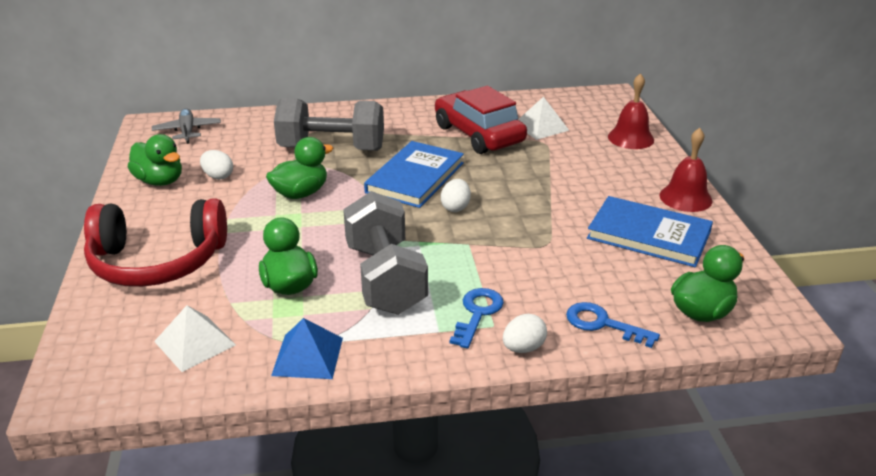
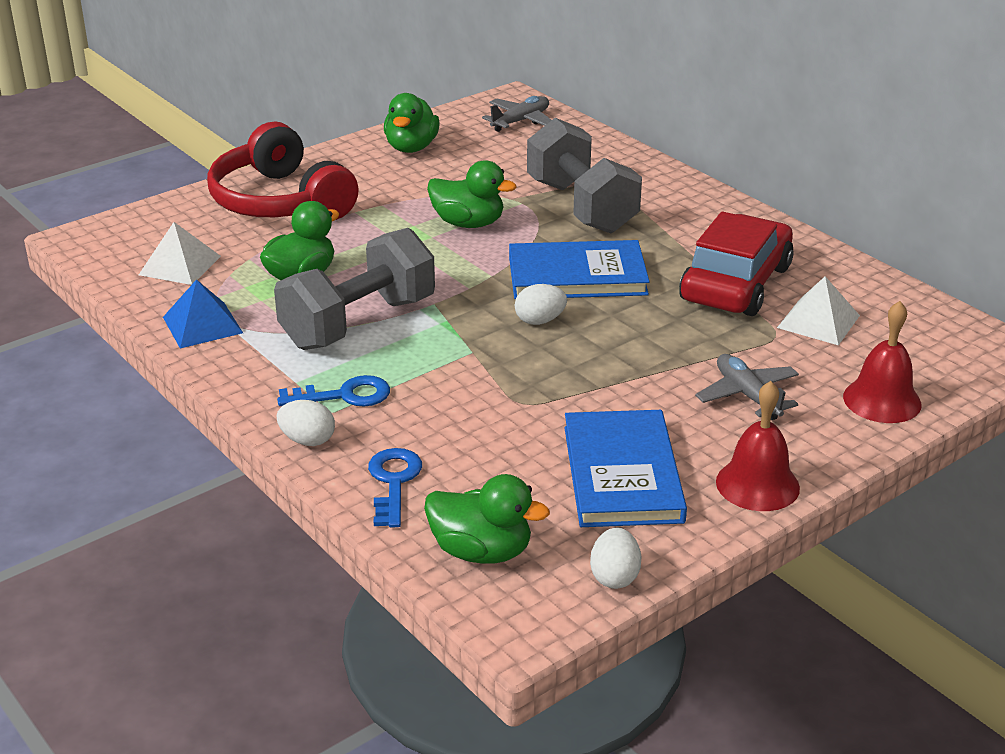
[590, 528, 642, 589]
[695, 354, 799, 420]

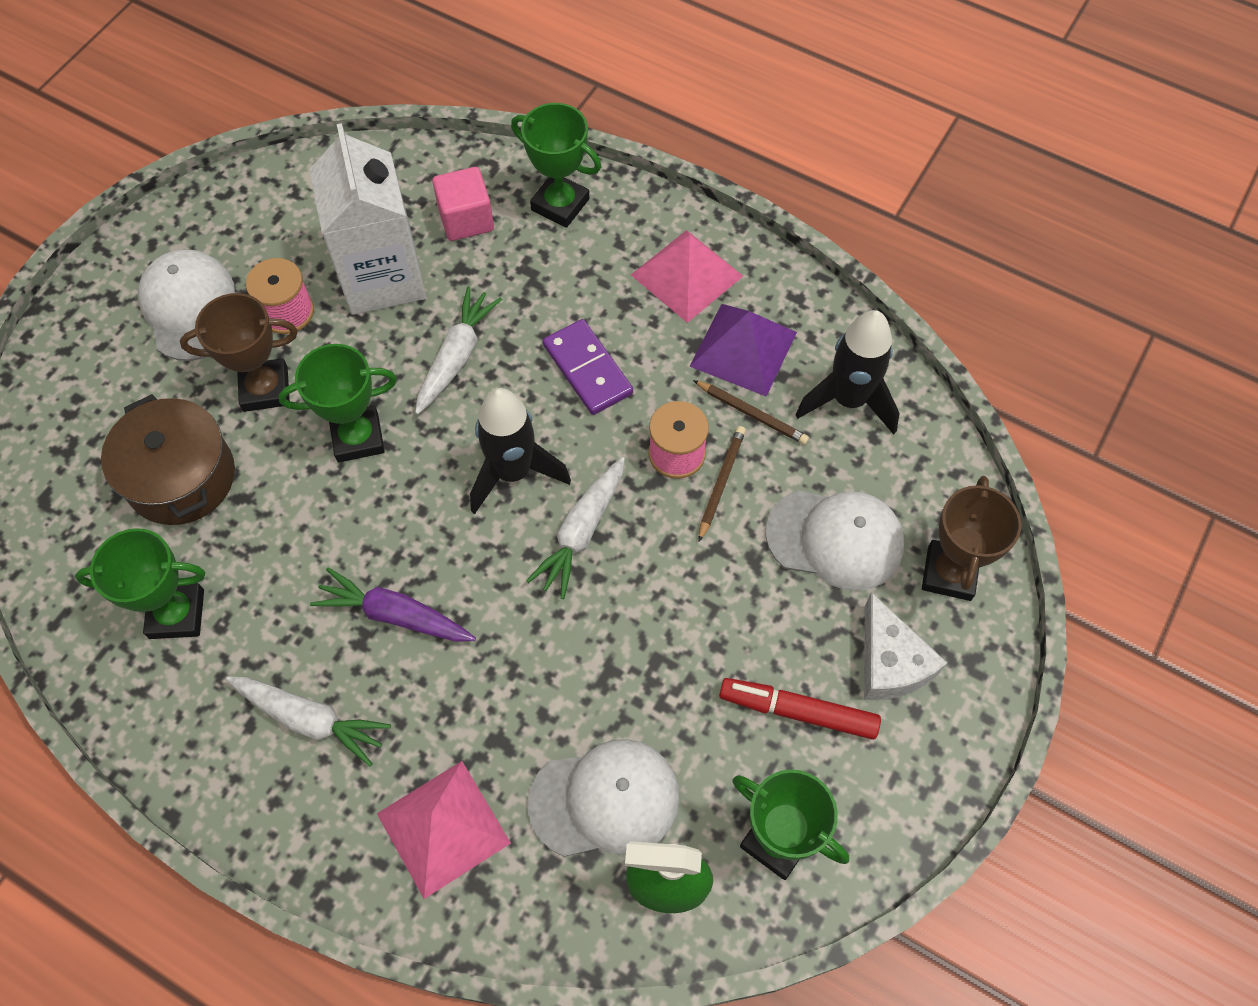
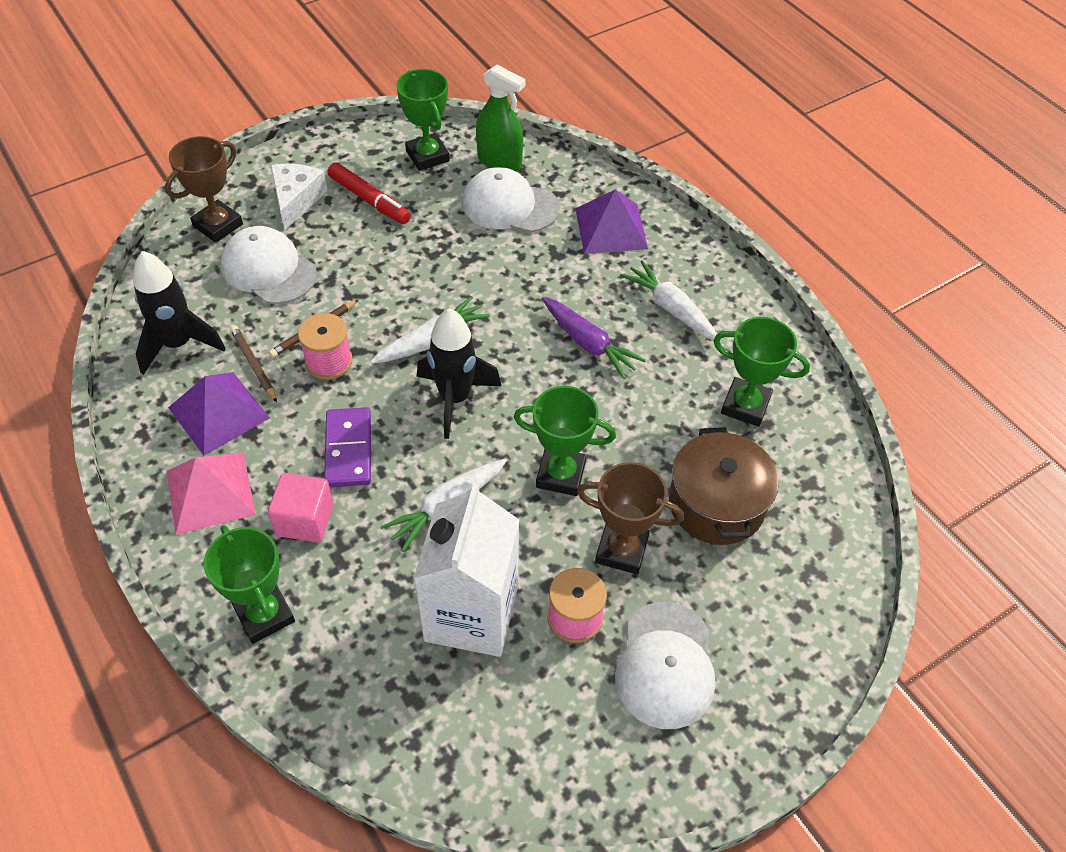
[268, 473, 334, 543]
[575, 189, 648, 254]

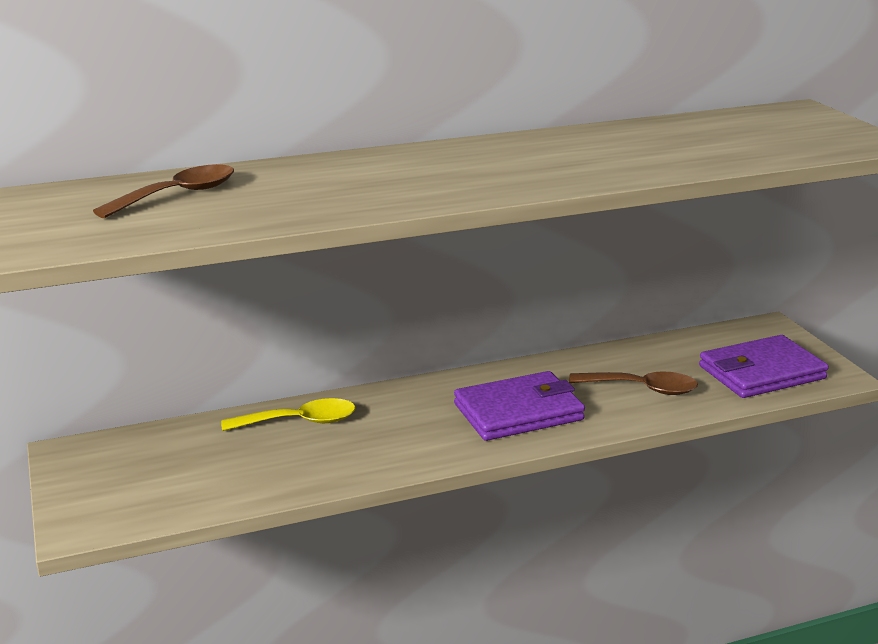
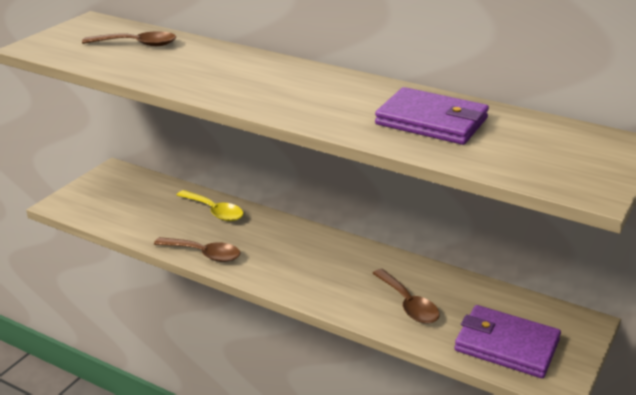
[154, 237, 241, 262]
[375, 87, 489, 145]

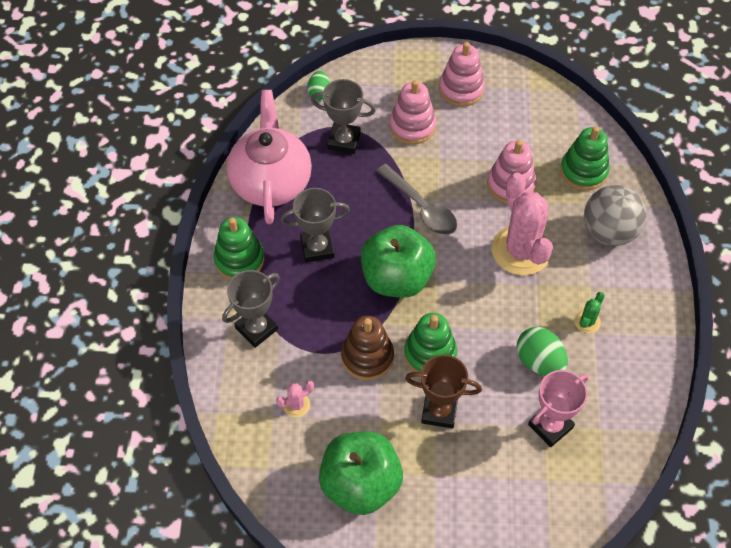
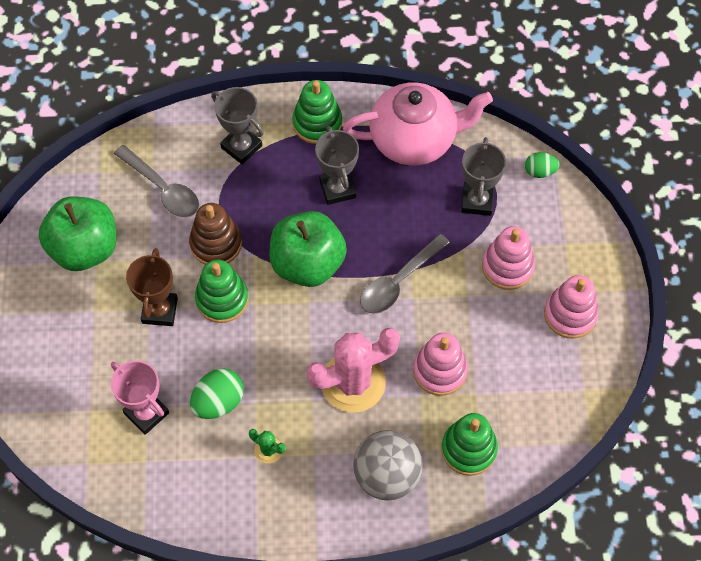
[114, 145, 199, 217]

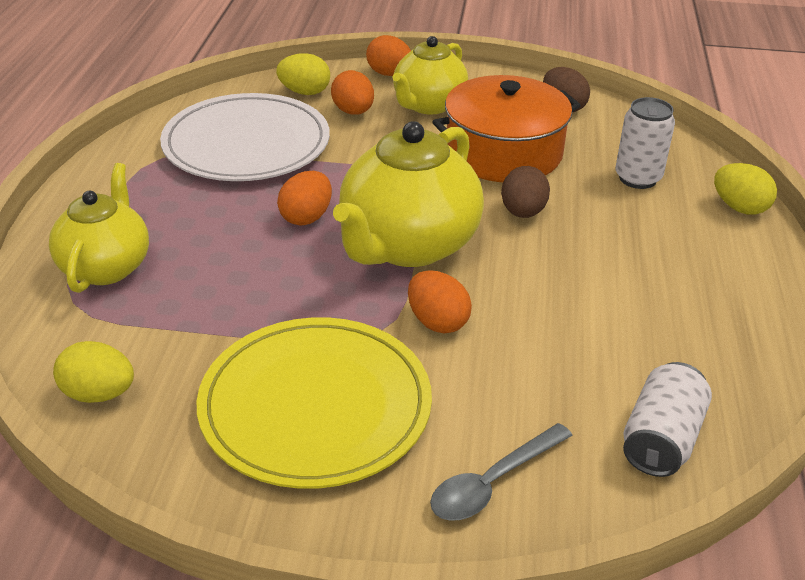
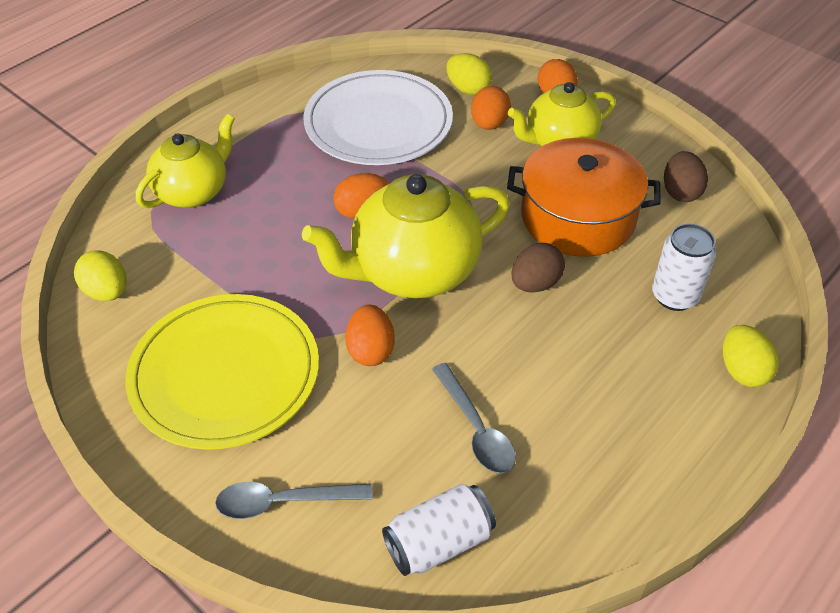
[432, 363, 516, 474]

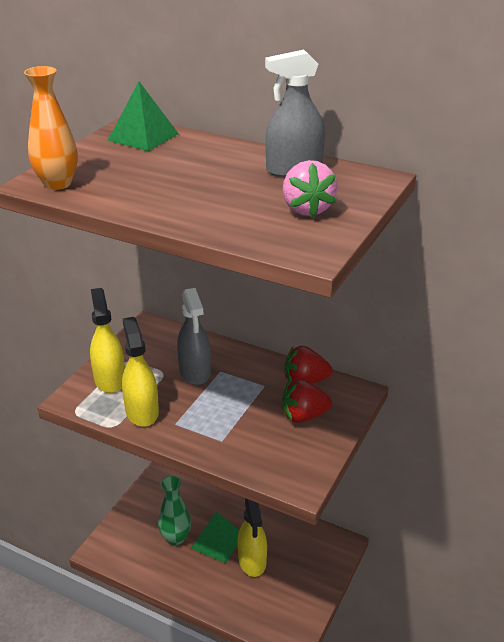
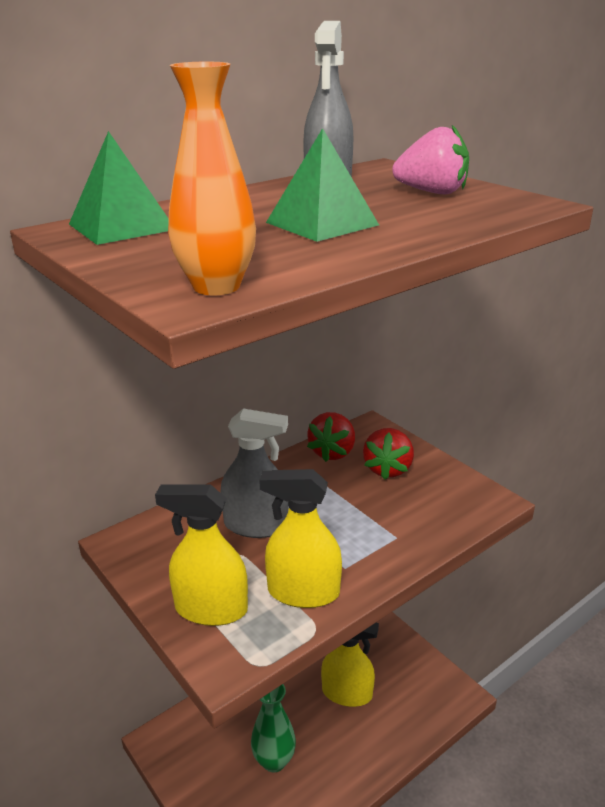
[266, 128, 379, 242]

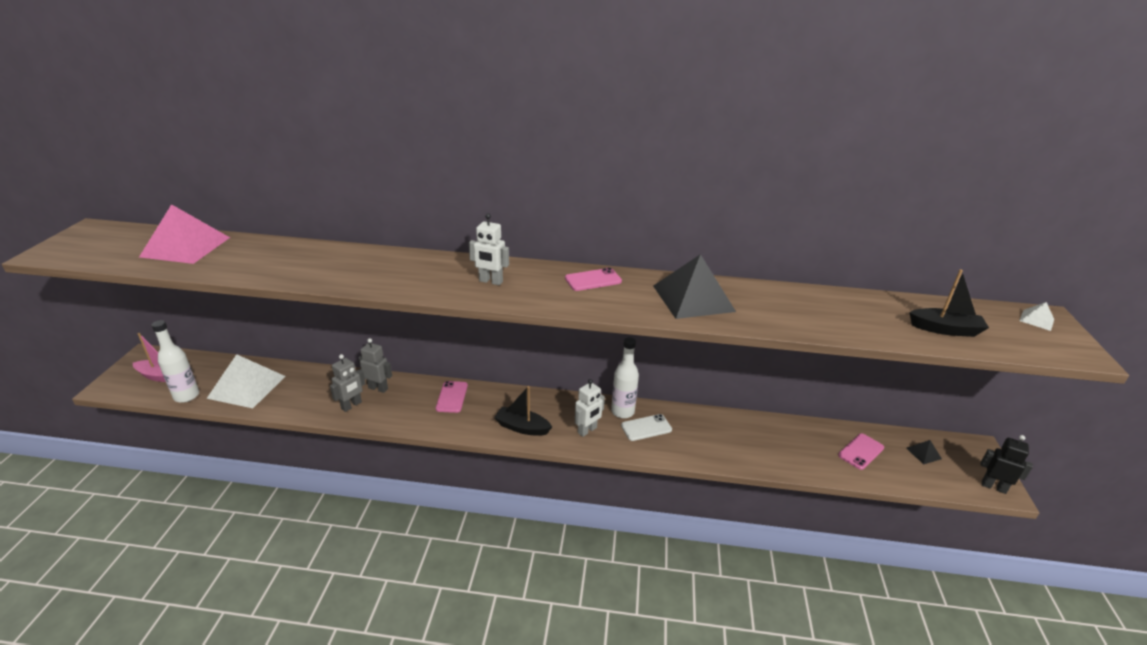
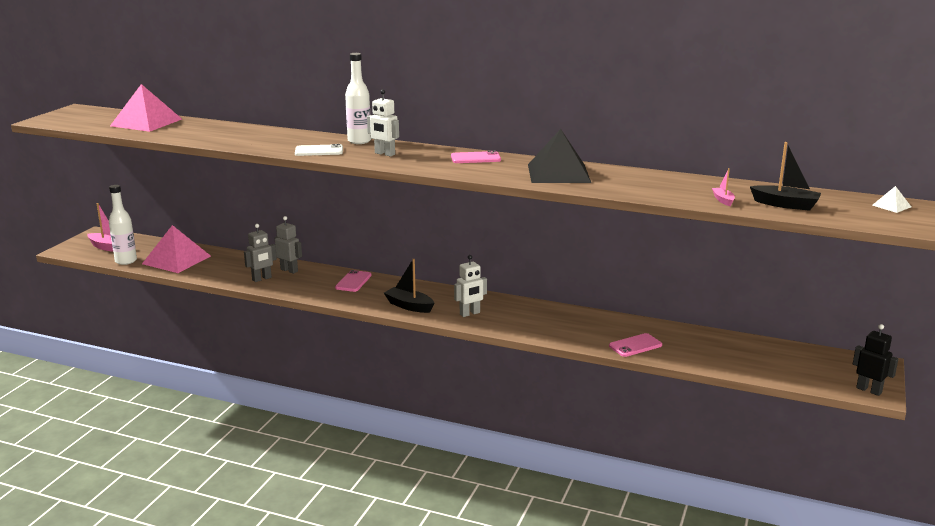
[142, 225, 211, 273]
[295, 144, 343, 156]
[345, 53, 371, 144]
[609, 333, 662, 357]
[712, 168, 735, 206]
[906, 440, 942, 464] (first image)

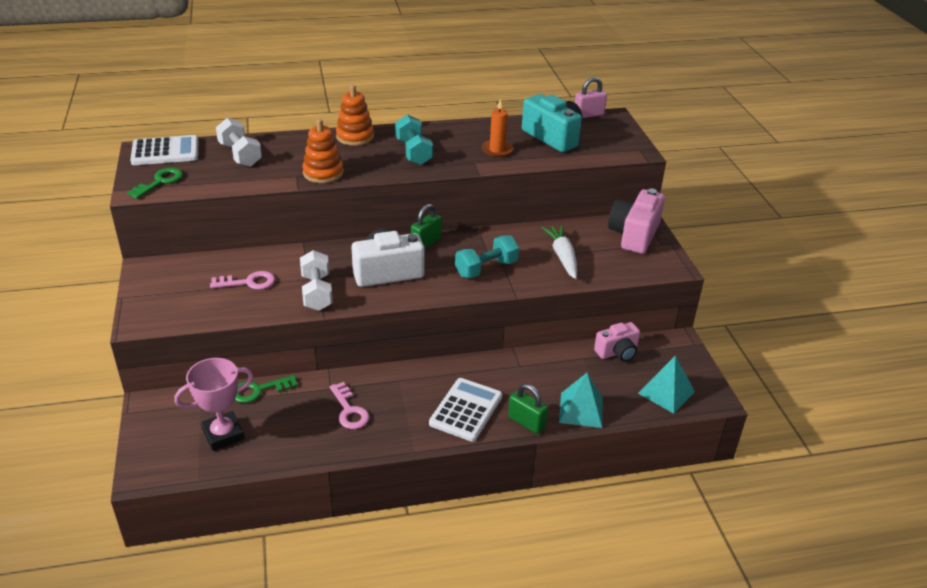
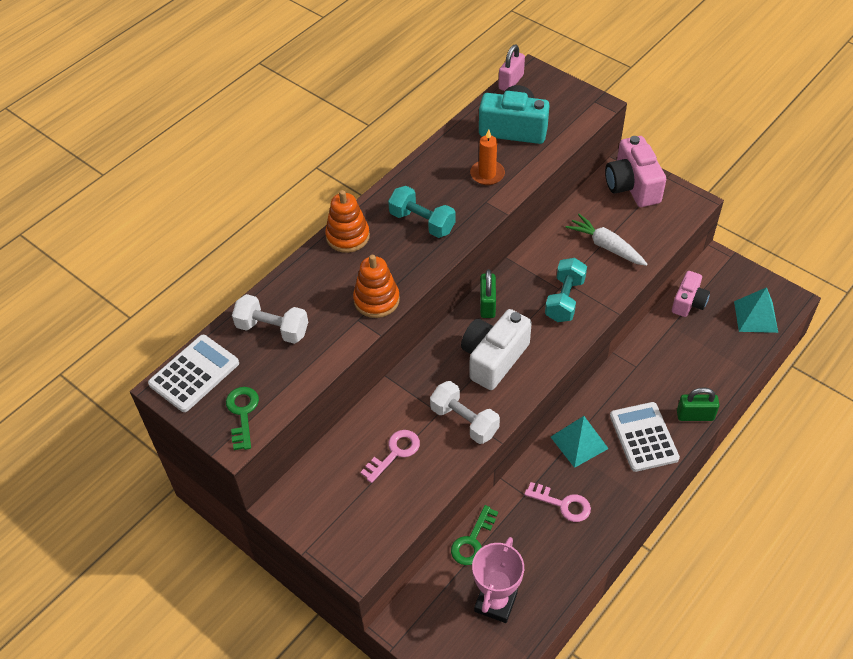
[551, 416, 609, 468]

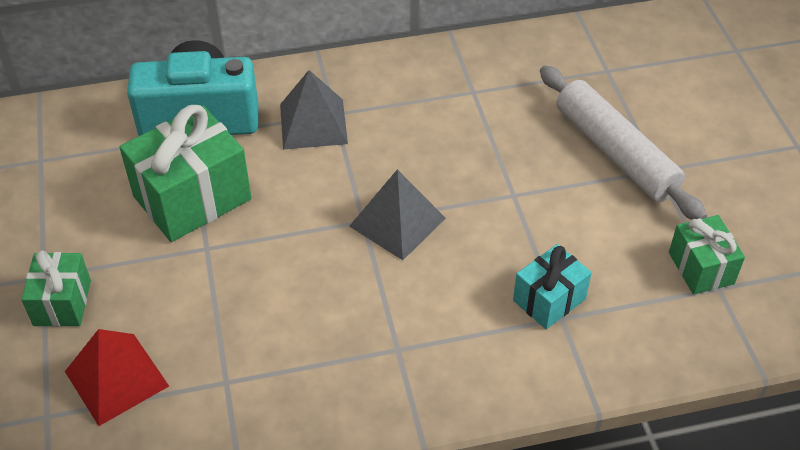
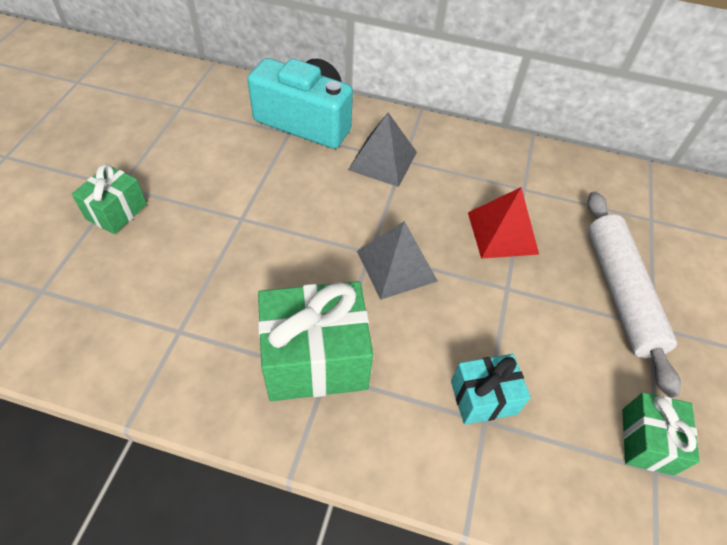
[258, 281, 373, 401]
[468, 187, 539, 259]

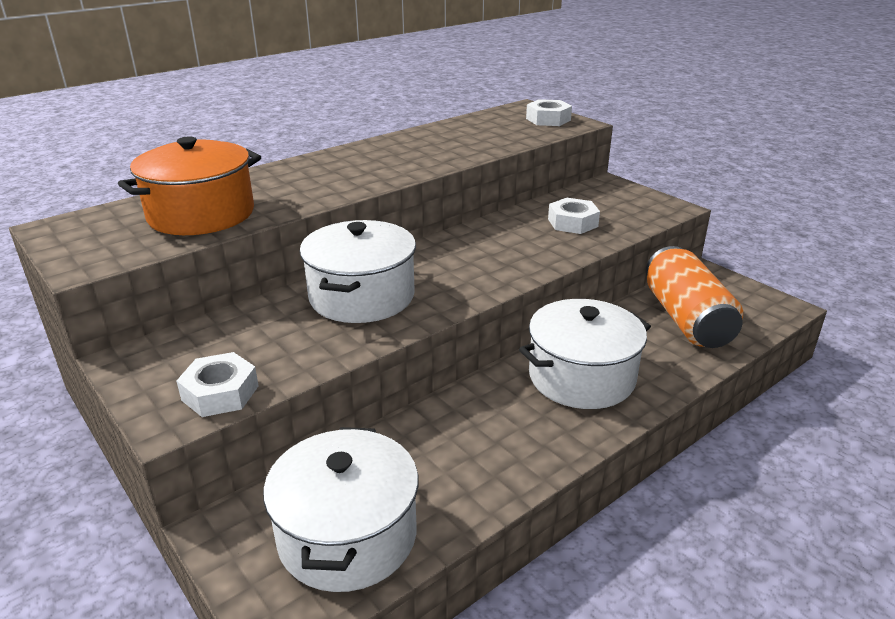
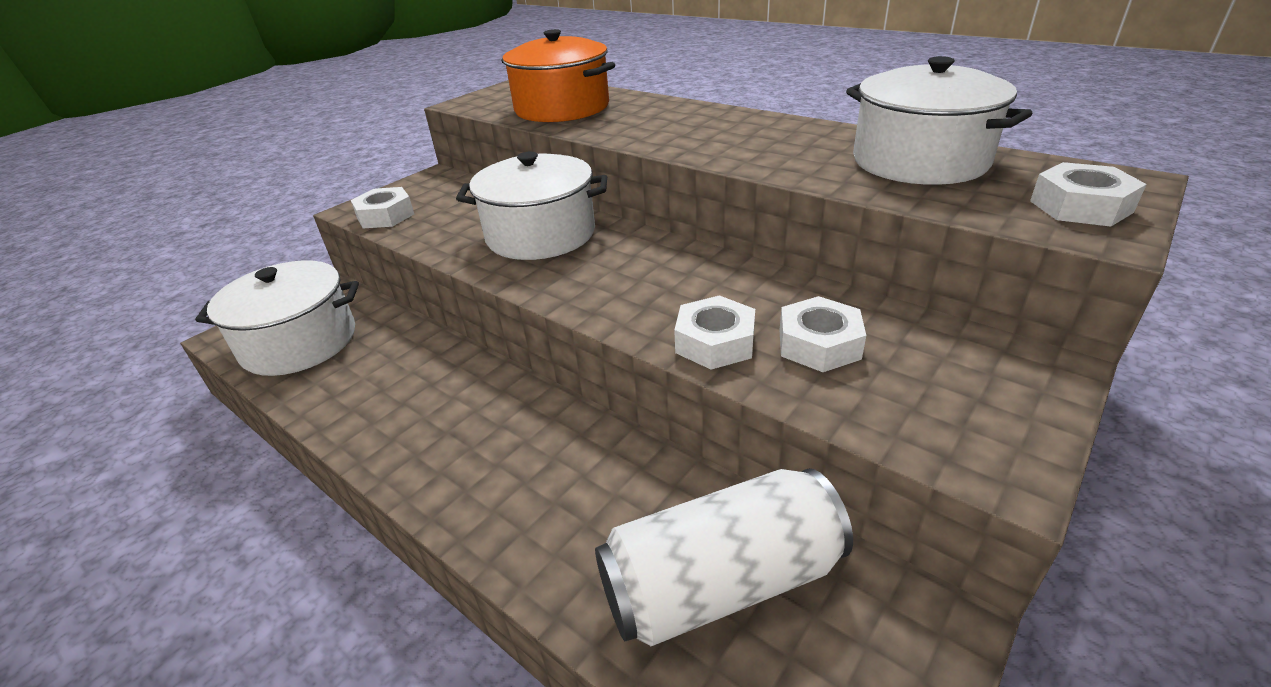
[595, 468, 853, 646]
[674, 295, 755, 370]
[846, 56, 1032, 185]

